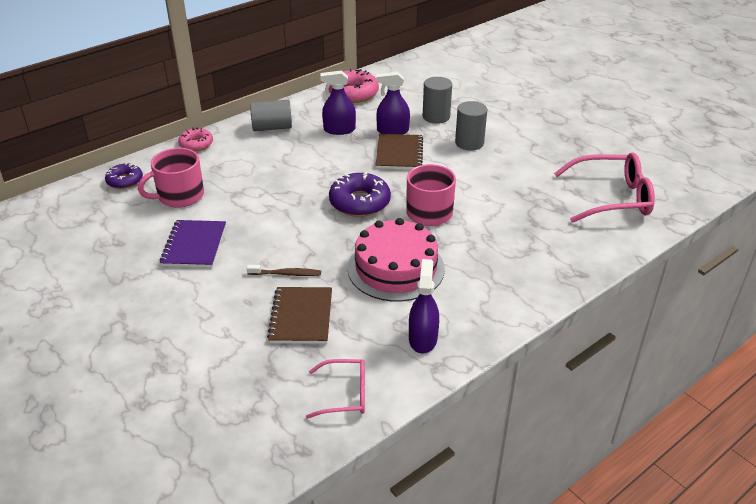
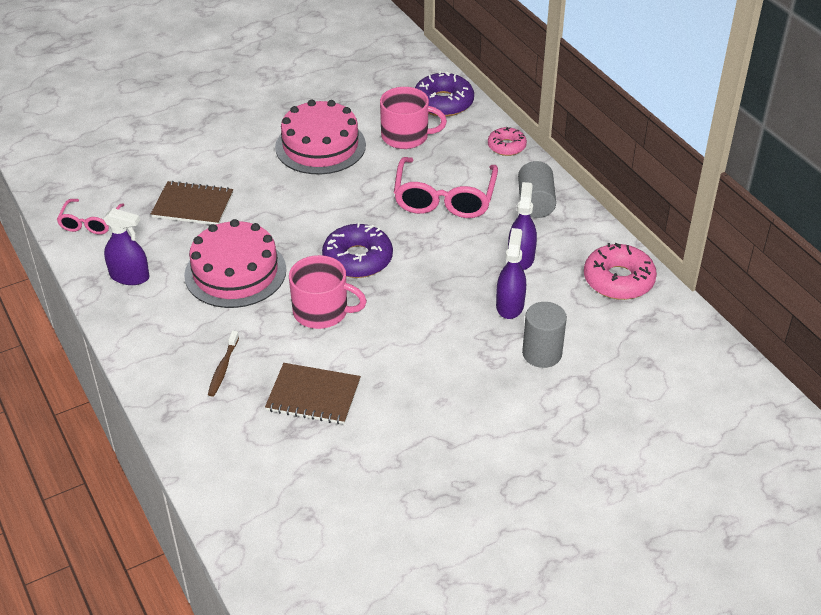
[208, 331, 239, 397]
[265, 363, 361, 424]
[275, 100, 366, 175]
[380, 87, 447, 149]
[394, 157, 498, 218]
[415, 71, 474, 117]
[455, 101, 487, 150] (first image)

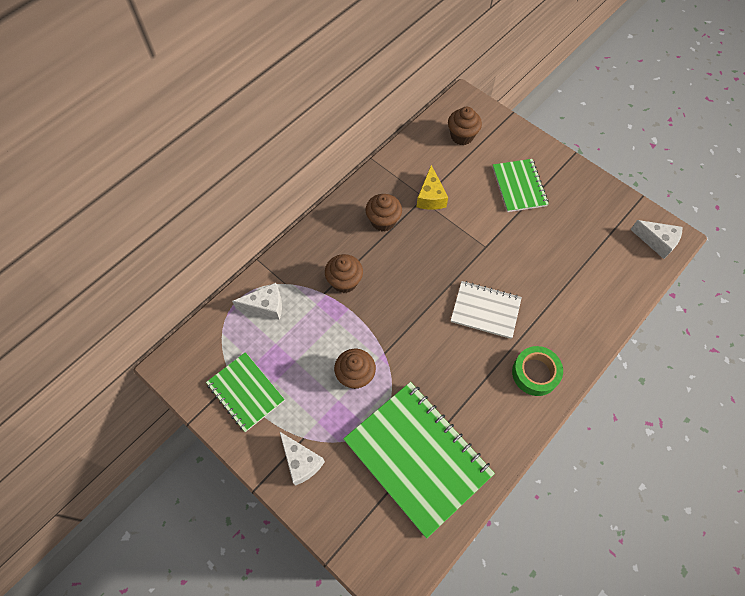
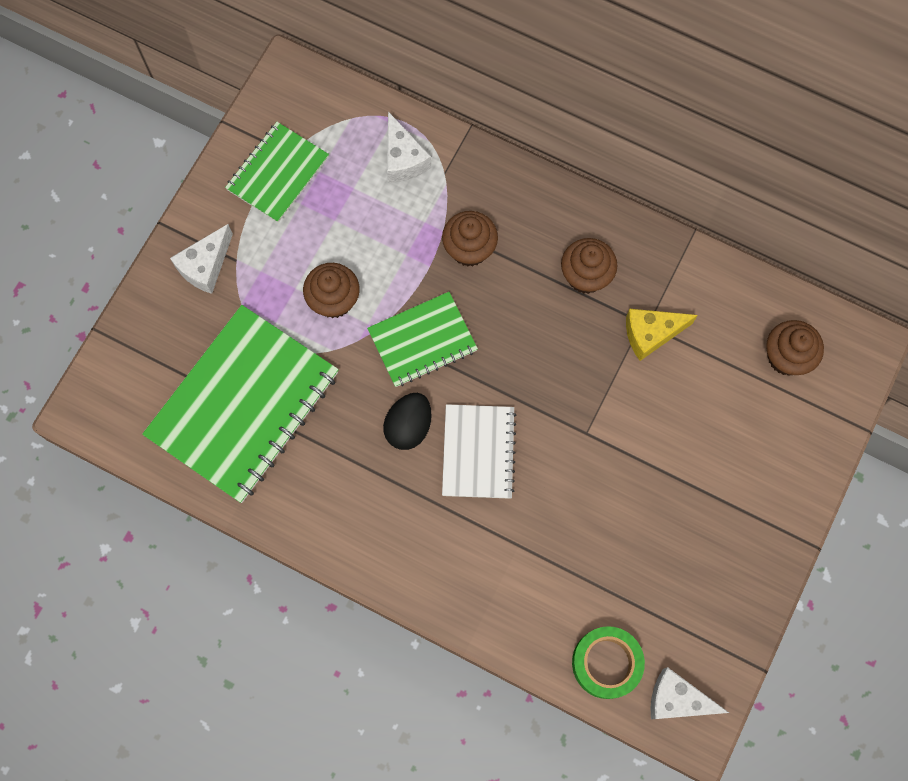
[367, 292, 478, 387]
[383, 393, 432, 450]
[572, 626, 645, 699]
[650, 667, 729, 719]

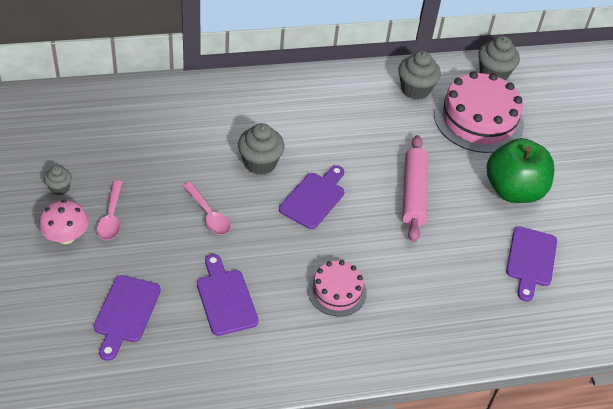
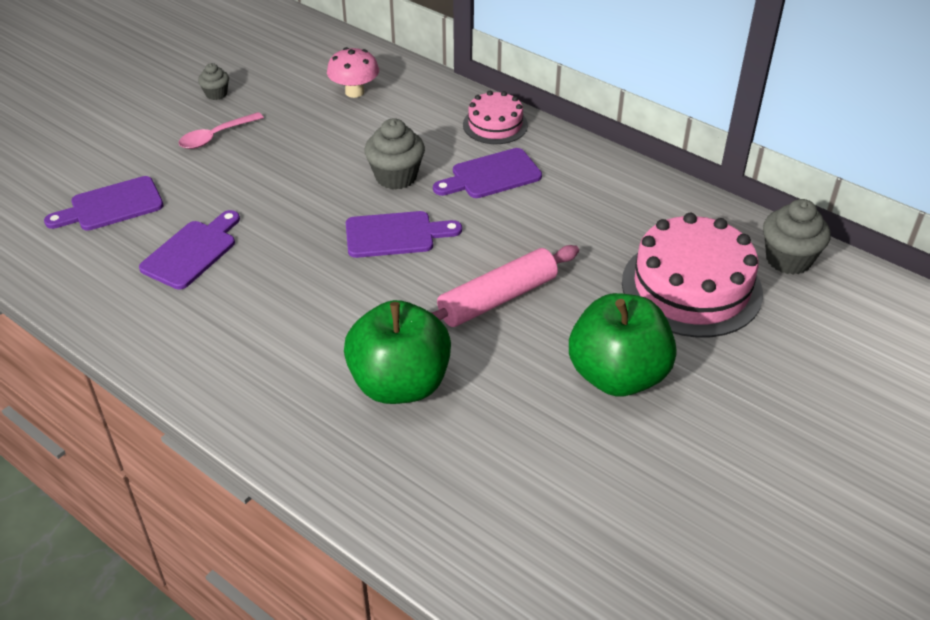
[327, 47, 379, 98]
[344, 300, 451, 404]
[433, 148, 542, 198]
[463, 91, 528, 144]
[183, 182, 231, 235] (first image)
[398, 51, 441, 100] (first image)

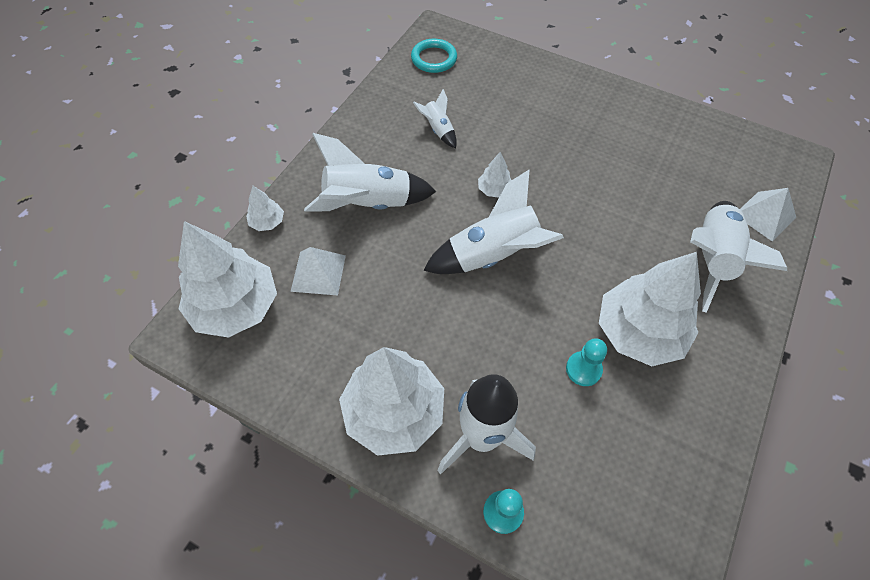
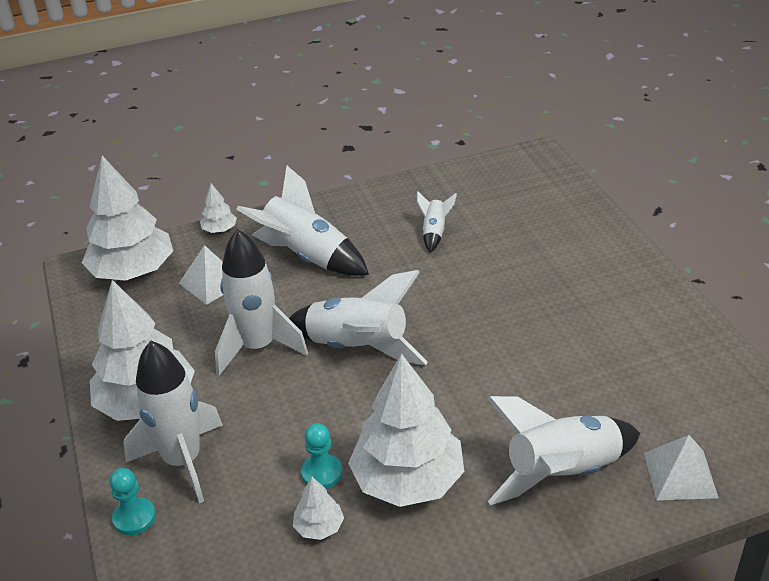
[215, 229, 308, 376]
[293, 477, 344, 540]
[411, 39, 457, 73] (first image)

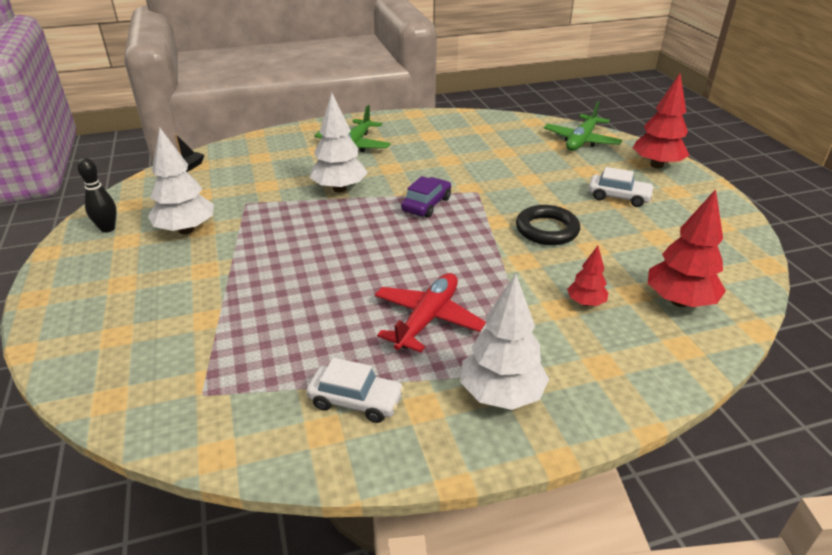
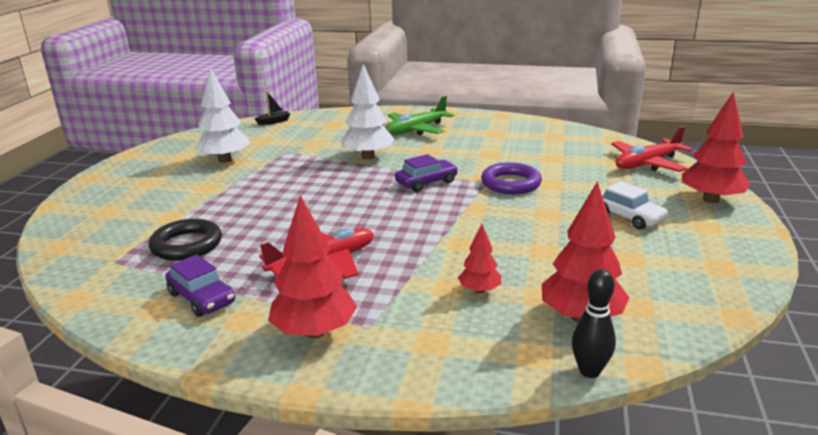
[149, 219, 222, 261]
[165, 254, 235, 317]
[268, 195, 357, 339]
[481, 162, 542, 194]
[572, 269, 616, 378]
[611, 126, 693, 172]

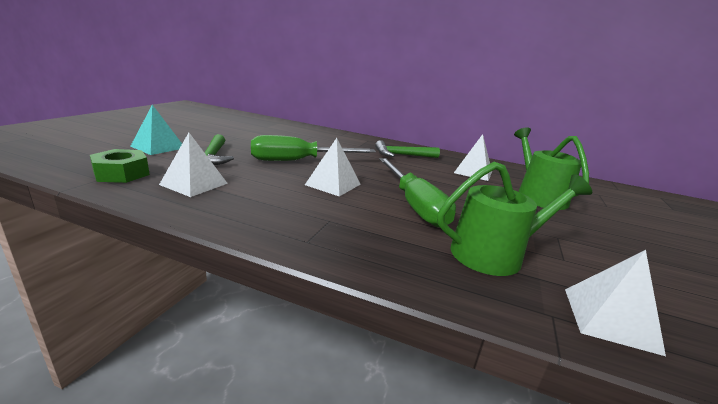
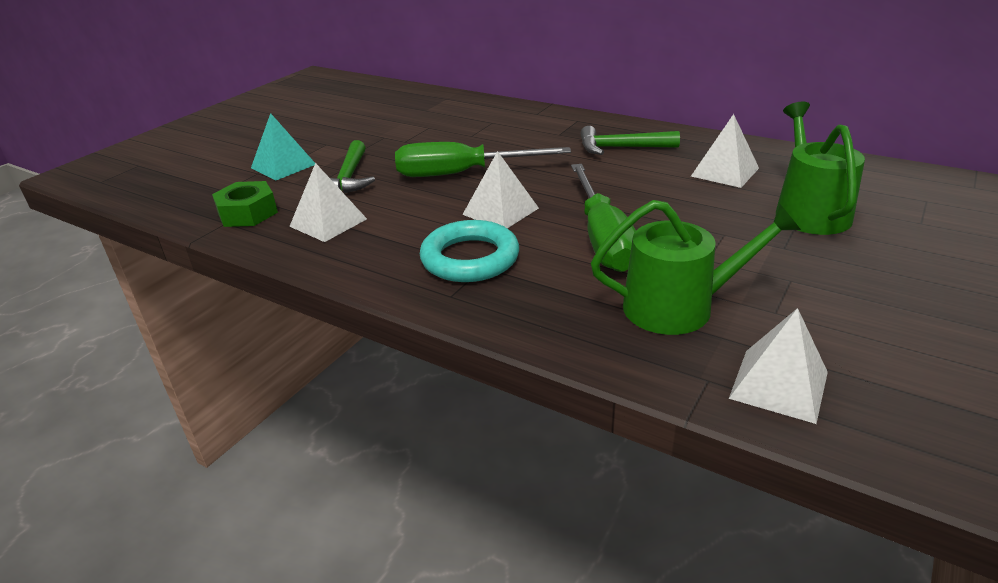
[420, 220, 519, 282]

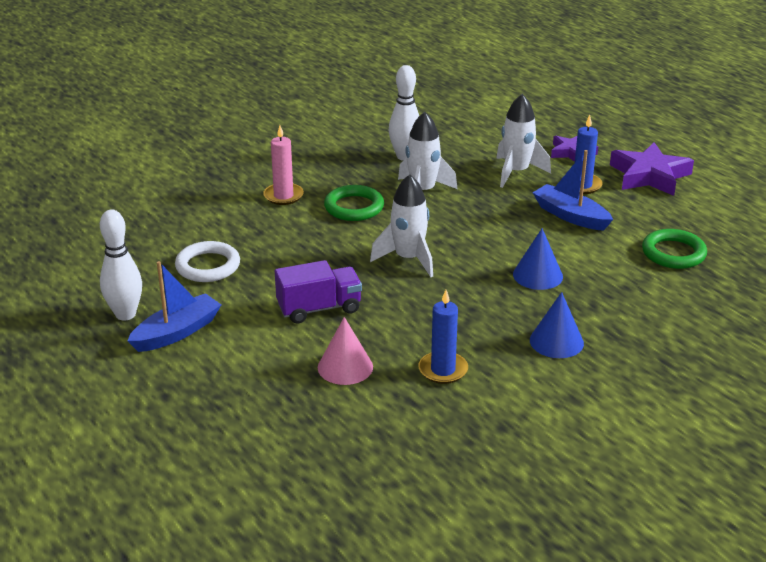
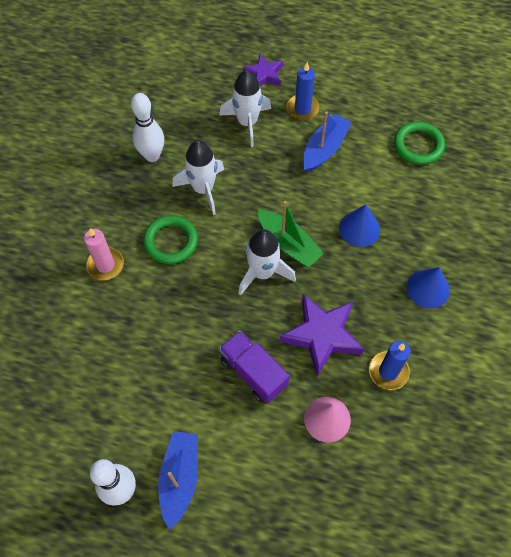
[219, 331, 290, 404]
[258, 201, 324, 267]
[280, 294, 364, 376]
[303, 111, 352, 172]
[175, 241, 240, 282] (first image)

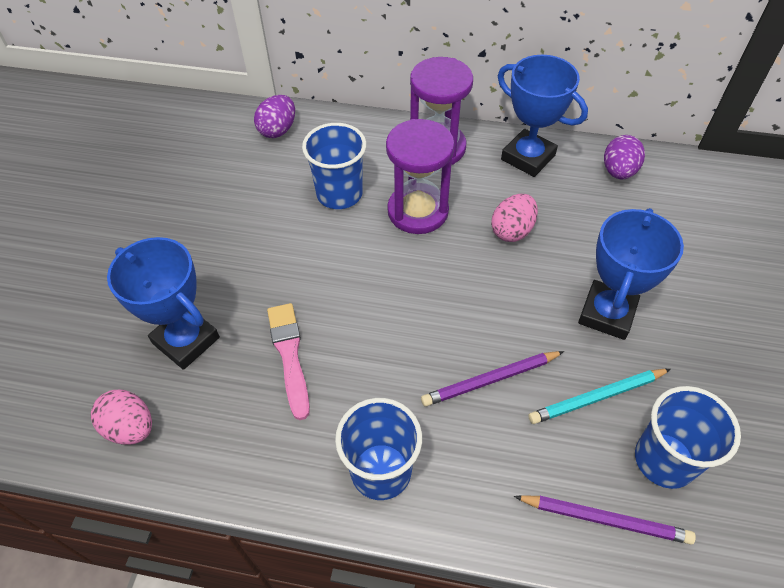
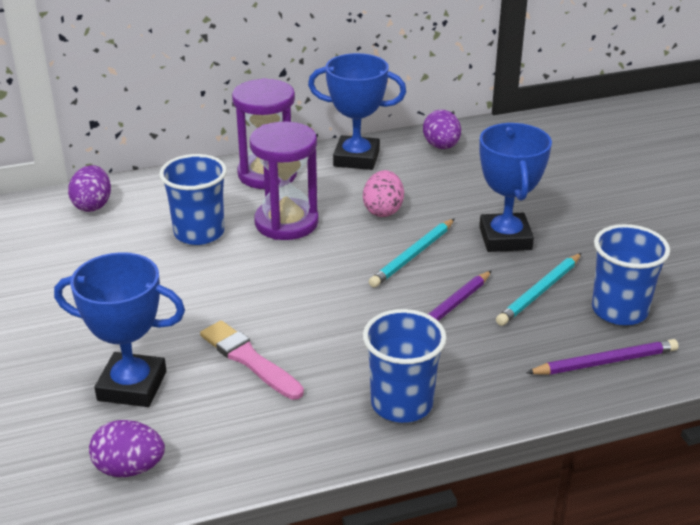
[89, 420, 165, 477]
[369, 219, 454, 288]

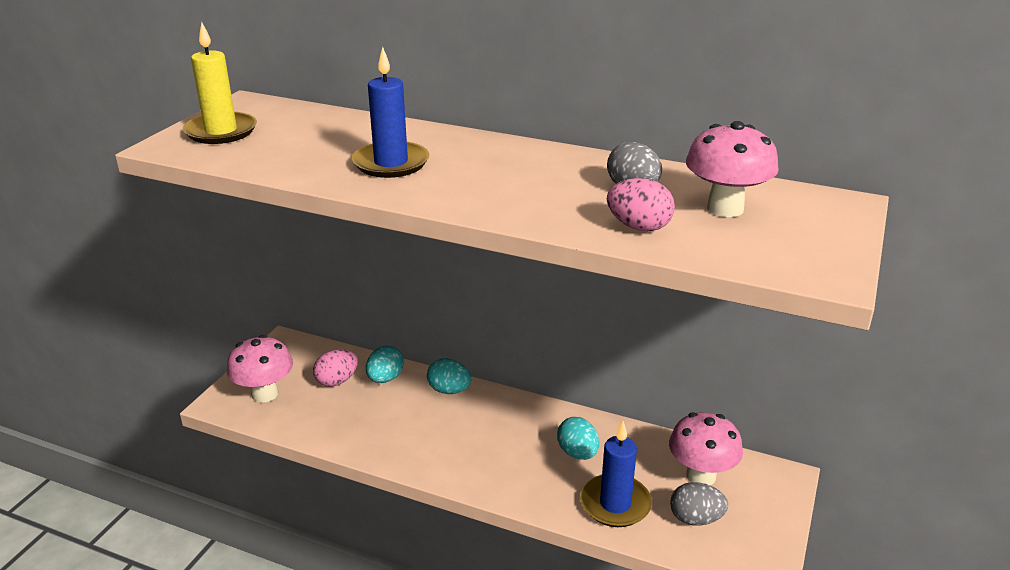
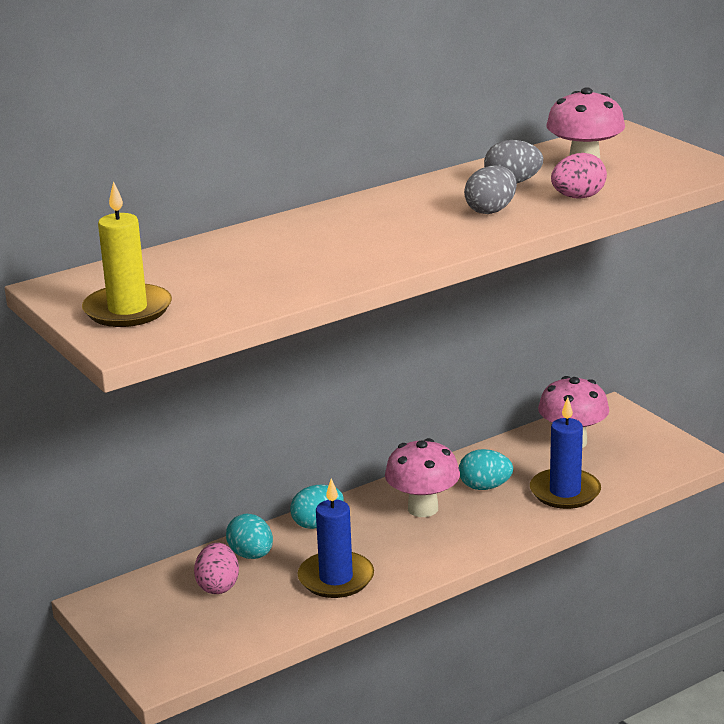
[297, 478, 374, 598]
[385, 438, 460, 517]
[464, 166, 517, 214]

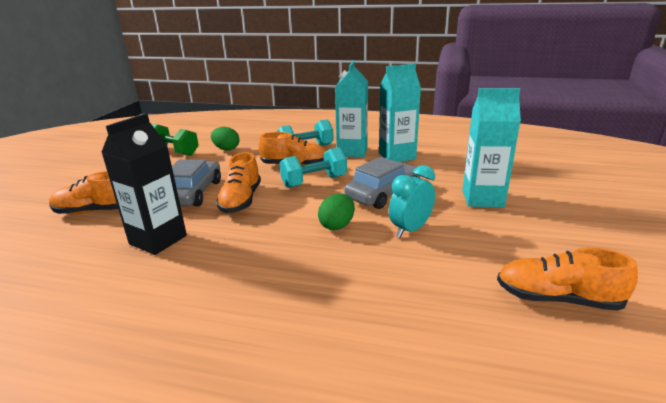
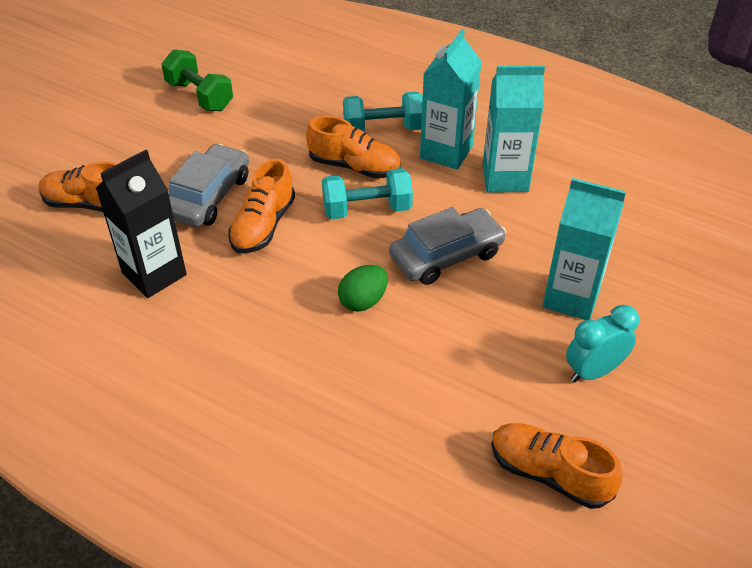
[566, 305, 639, 383]
[211, 127, 239, 150] (first image)

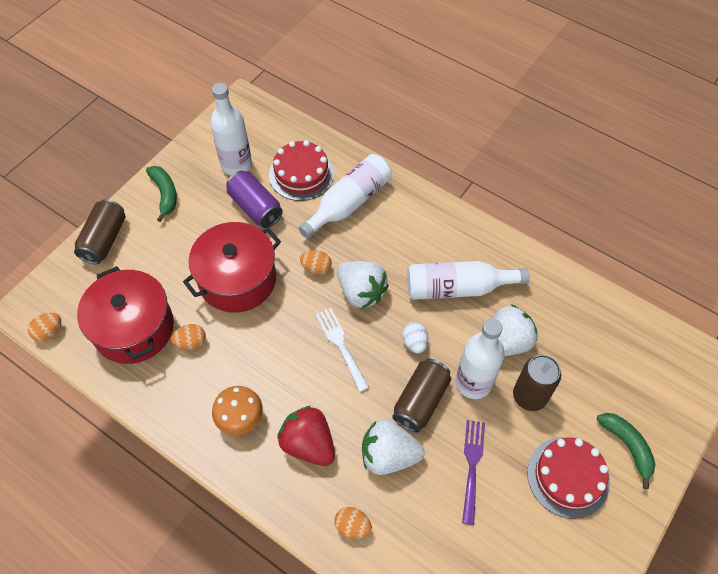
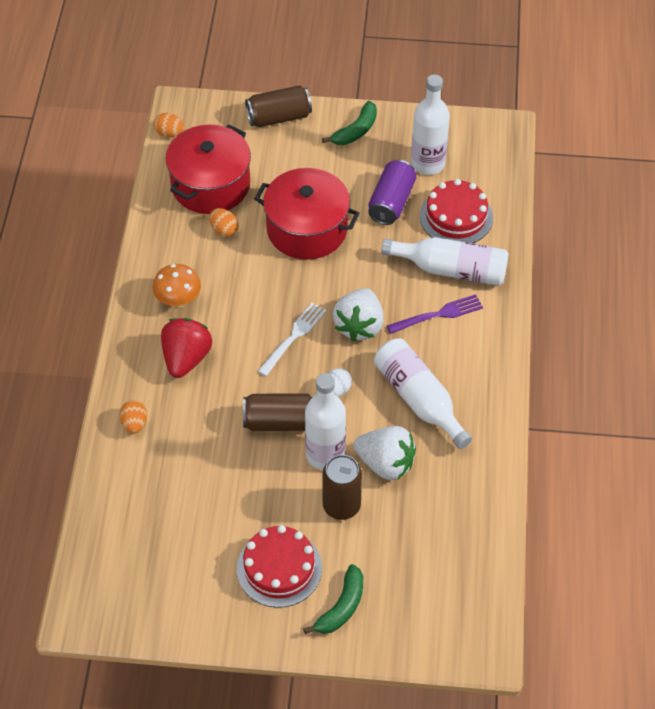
[387, 294, 483, 334]
[300, 250, 332, 275] (first image)
[362, 419, 425, 475] (first image)

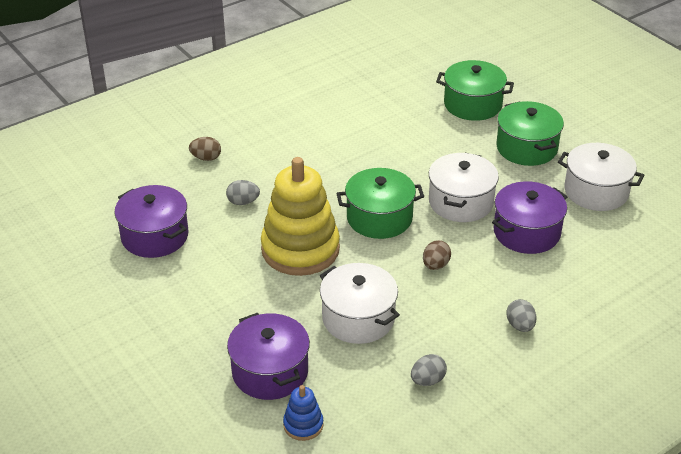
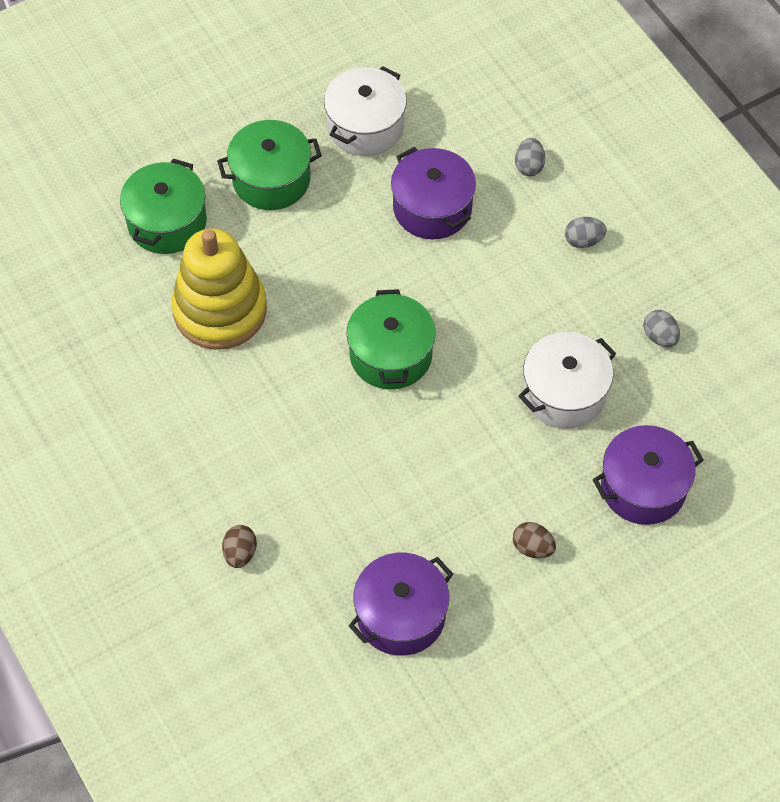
[171, 228, 267, 350]
[513, 522, 556, 558]
[515, 138, 545, 176]
[283, 385, 324, 441] (first image)
[429, 152, 499, 222] (first image)

